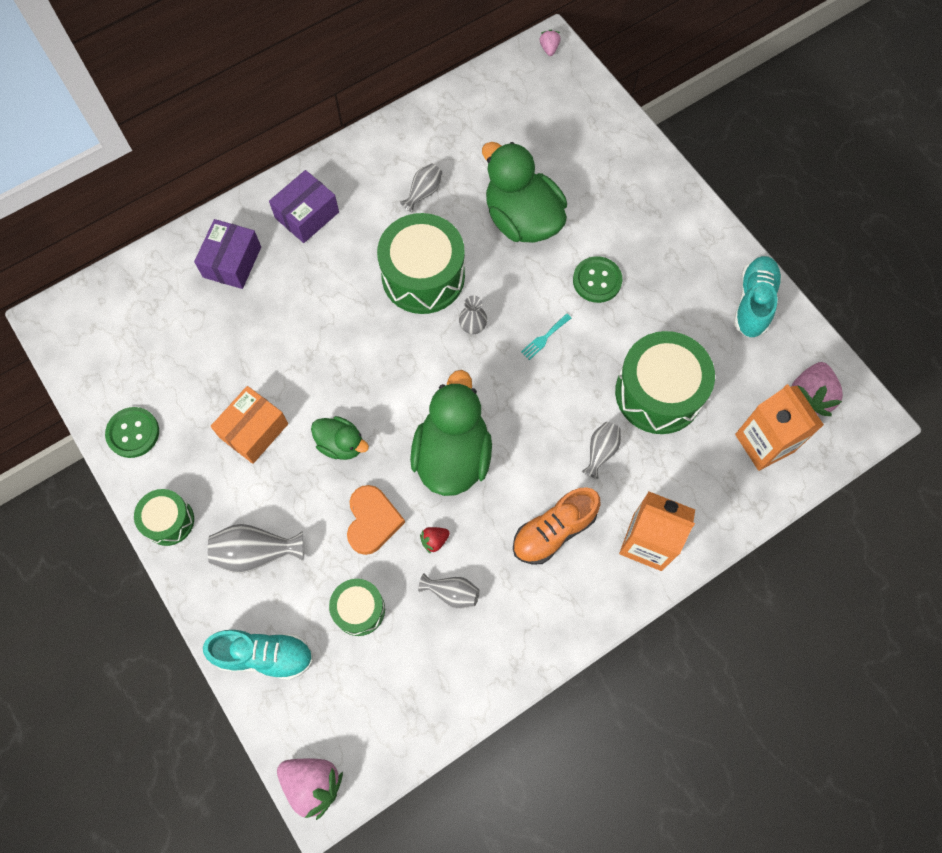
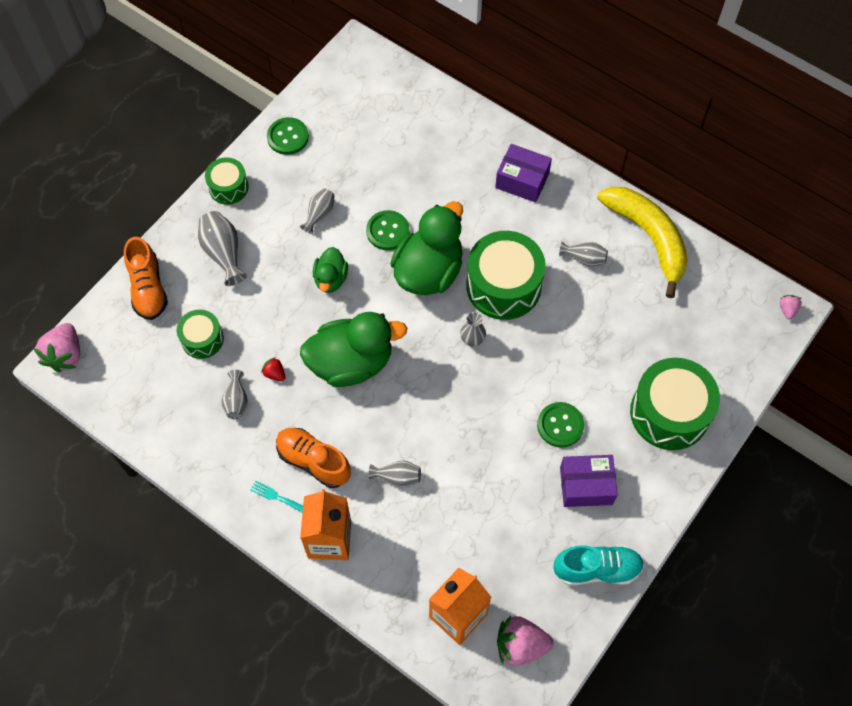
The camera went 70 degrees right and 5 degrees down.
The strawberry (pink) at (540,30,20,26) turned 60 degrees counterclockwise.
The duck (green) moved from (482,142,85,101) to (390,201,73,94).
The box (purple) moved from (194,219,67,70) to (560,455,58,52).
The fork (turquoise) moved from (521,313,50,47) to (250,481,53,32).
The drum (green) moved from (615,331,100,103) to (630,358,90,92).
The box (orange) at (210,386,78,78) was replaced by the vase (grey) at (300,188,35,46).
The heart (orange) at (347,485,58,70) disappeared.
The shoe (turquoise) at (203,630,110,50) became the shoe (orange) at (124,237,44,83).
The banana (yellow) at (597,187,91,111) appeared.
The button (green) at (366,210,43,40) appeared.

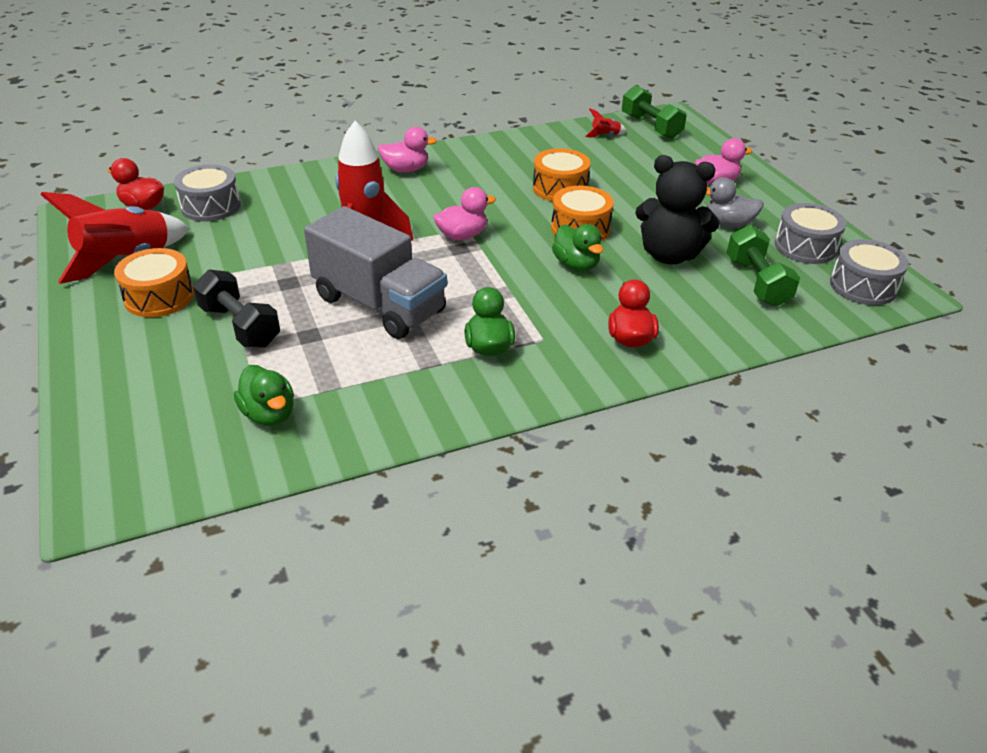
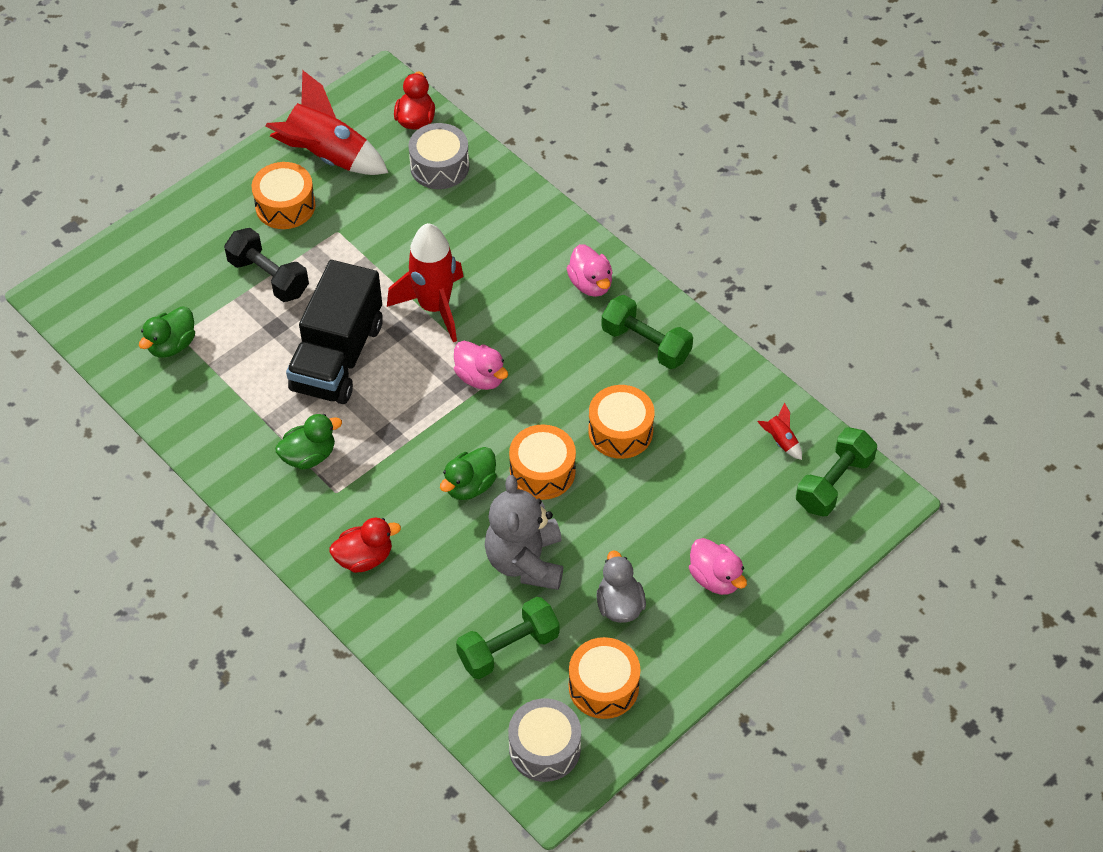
The camera went 70 degrees right and 15 degrees up.
The teddy bear (black) at (635,155,85,109) became the teddy bear (grey) at (485,475,78,115).
The drum (grey) at (775,203,71,61) became the drum (orange) at (569,637,72,82).
The truck (grey) at (304,206,143,133) became the truck (black) at (286,260,97,144).
The dumbbell (black) at (193,270,87,77) turned 75 degrees counterclockwise.
The dumbbell (green) at (601,295,92,74) appeared.

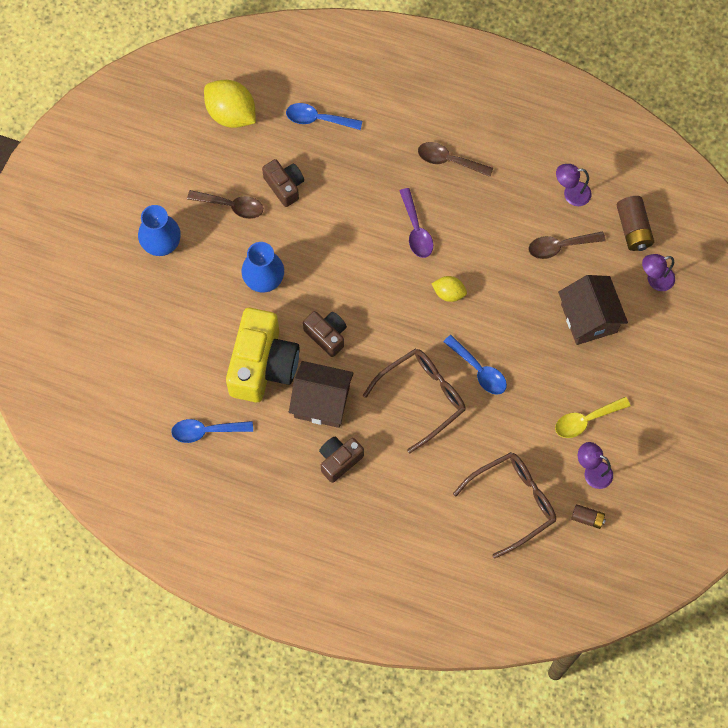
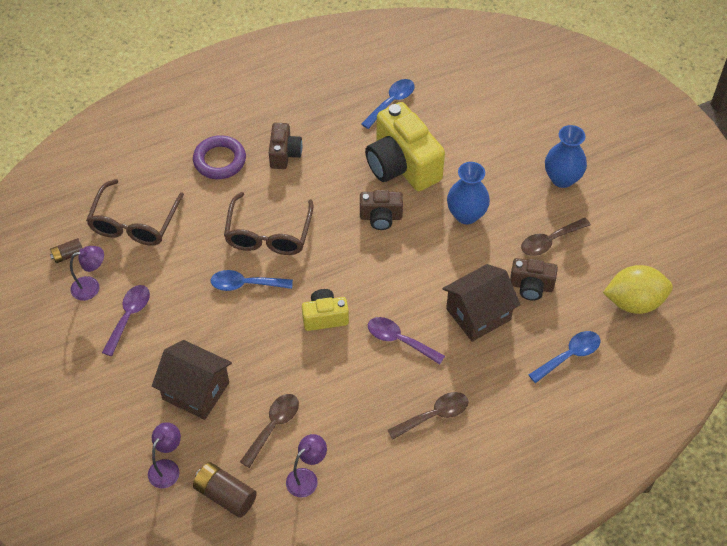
The camera went 135 degrees right and 15 degrees down.
The lemon (yellow) at (431,276,36,26) was replaced by the camera (yellow) at (302,289,47,42).
The house (brown) moved from (289,361,65,67) to (442,264,78,78).
The spoon (yellow) at (555,397,75,41) became the spoon (purple) at (102,285,48,71).
The ring (purple) at (193,135,53,44) appeared.

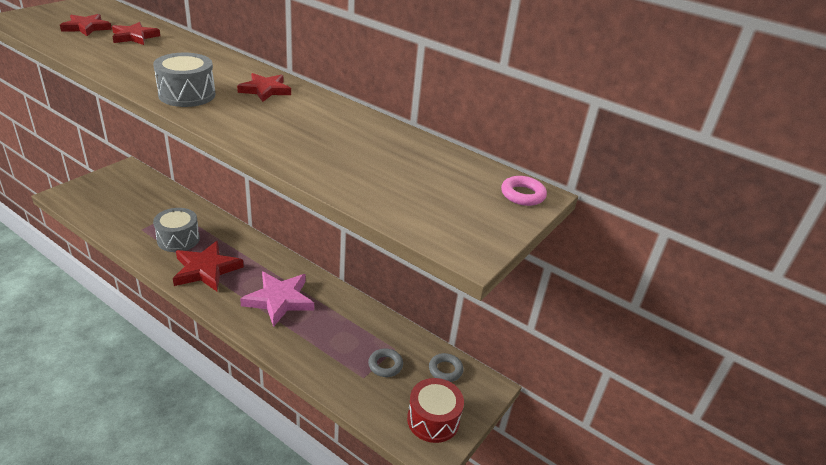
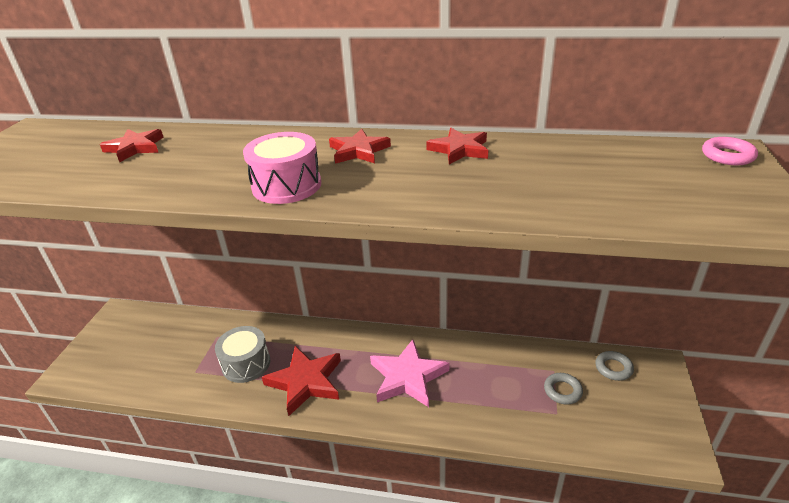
The camera went 20 degrees left and 0 degrees up.
The star (red) moved from (60,14,52,22) to (426,128,63,36).
The drum (grey) at (153,53,62,54) became the drum (pink) at (243,132,78,72).
The drum (red) at (407,378,57,65) disappeared.

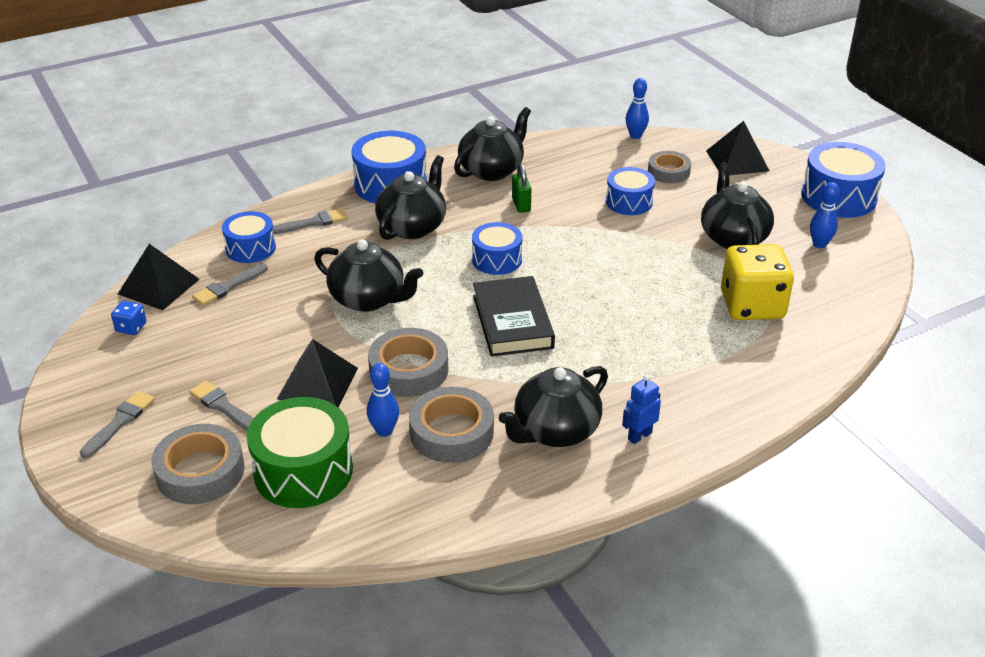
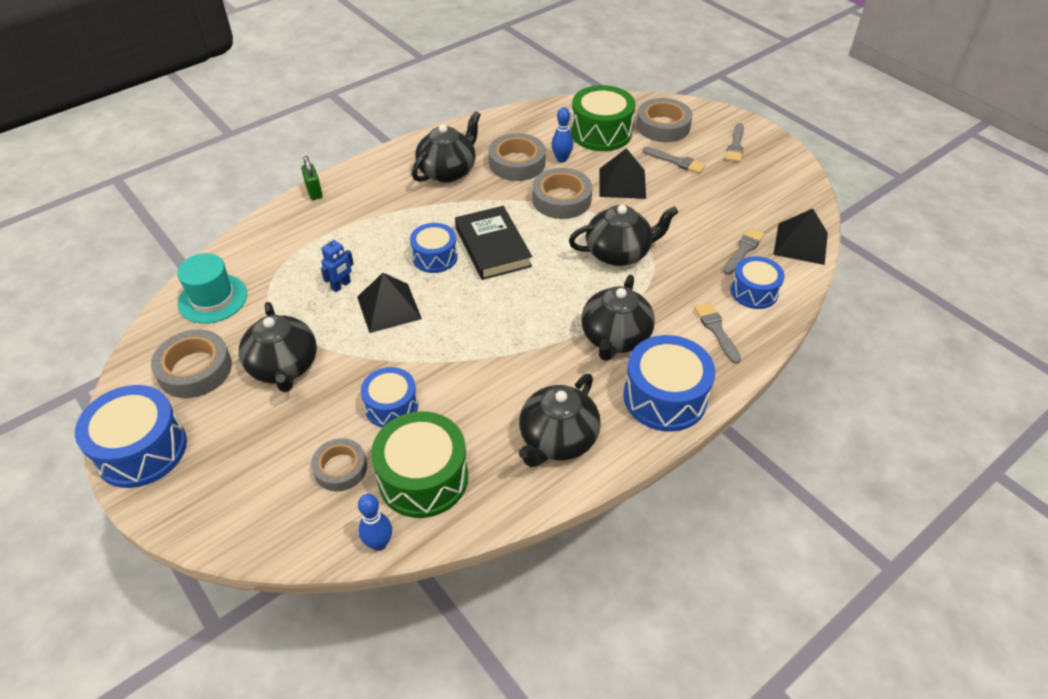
The camera went 170 degrees right and 10 degrees up.
The pyramid (black) moved from (706,121,63,54) to (357,273,65,60).
The padlock (green) moved from (512,163,19,50) to (301,156,22,44).
The bowling pin (blue) at (810,182,29,66) was replaced by the tape (grey) at (151,330,81,68).
The brush (grey) at (272,208,76,26) turned 105 degrees clockwise.
The drum (blue) moved from (472,222,51,53) to (410,223,48,50).
The teapot (black) at (314,240,109,72) turned 150 degrees clockwise.
The dice (yellow) at (721,244,73,76) disappeared.
The dice (blue) at (111,301,35,34) disappeared.
The robot (blue) moved from (622,375,39,69) to (321,237,33,55).
The hat (turquoise) at (177,253,70,70) appeared.
The drum (green) at (371,411,97,107) appeared.

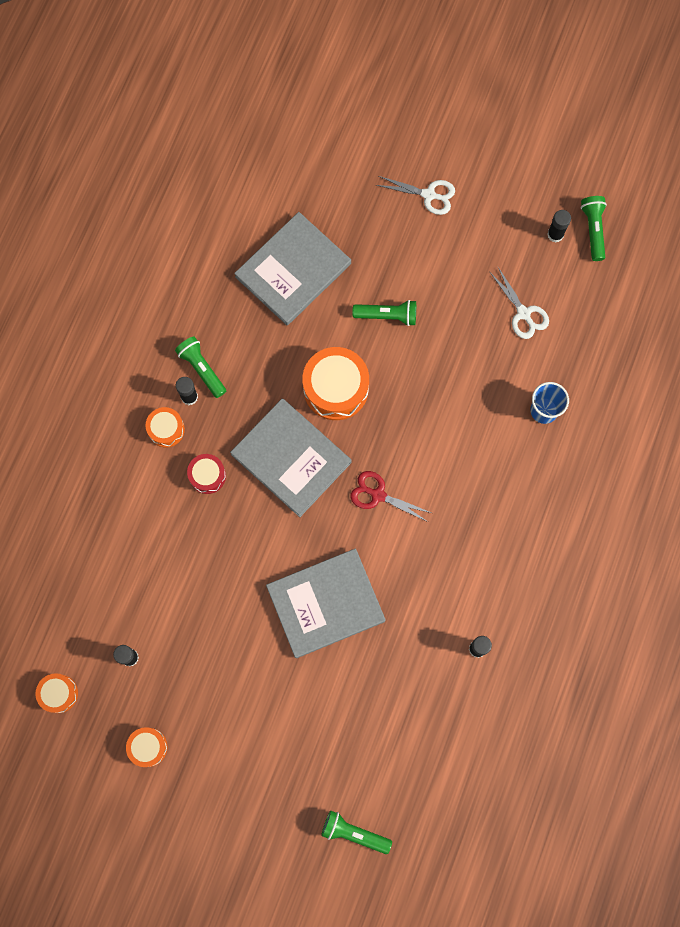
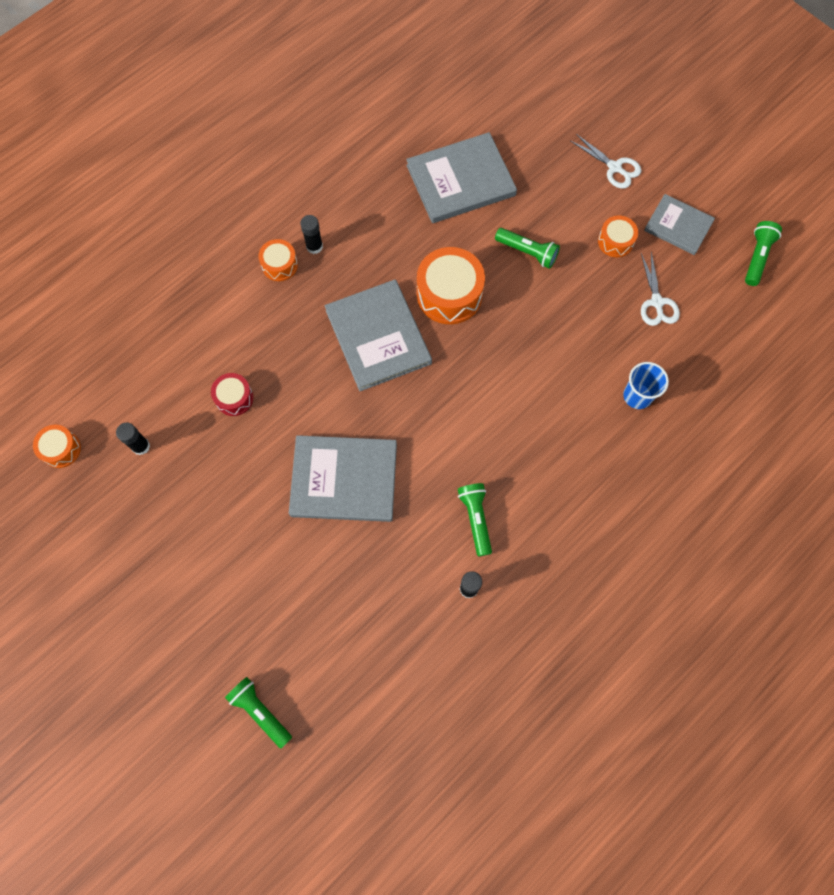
The camera went 25 degrees right and 5 degrees down.
The glue stick (black) at (547,210,24,33) disappeared.
The flashlight (green) moved from (175,336,51,62) to (458,483,34,74).
The drum (red) moved from (187,454,39,40) to (211,373,42,43).
The scissors (red) at (350,471,81,51) disappeared.
The drum (orange) moved from (126,727,41,40) to (598,216,40,41).
The book (grey) at (644,194,71,61) appeared.

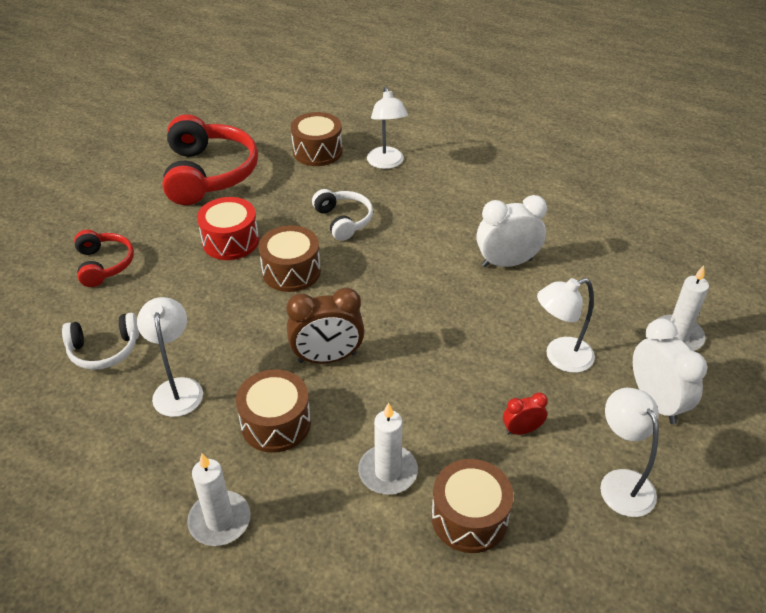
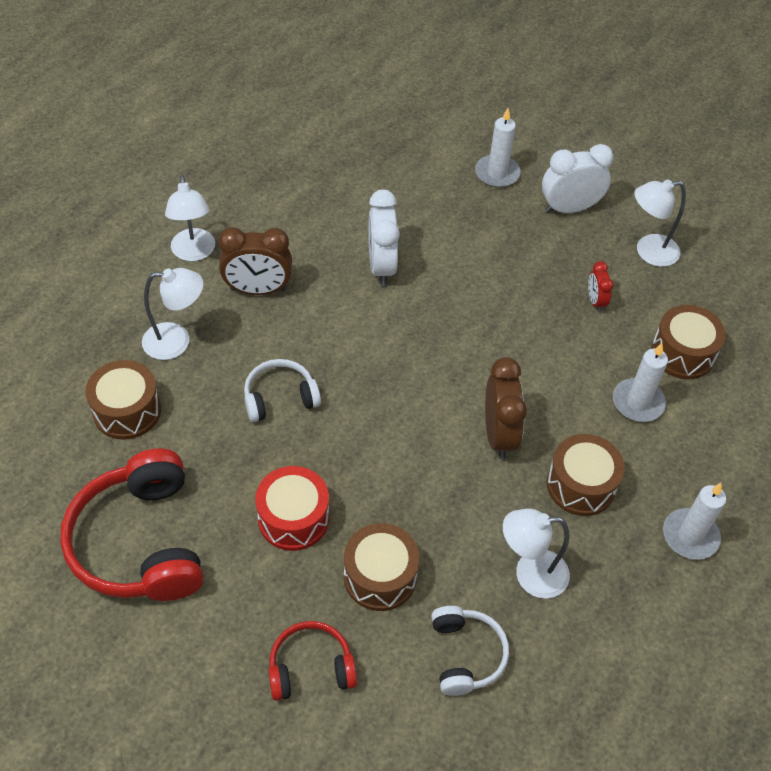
The camera went 85 degrees left and 10 degrees up.
The headphones (red) at (162,114,96,91) turned 105 degrees counterclockwise.
The drum (brown) moved from (259,225,62,67) to (344,523,75,88).
The lamp (white) moved from (537,278,58,95) to (165,175,50,86).
The clock (brown) at (218,227,74,68) appeared.

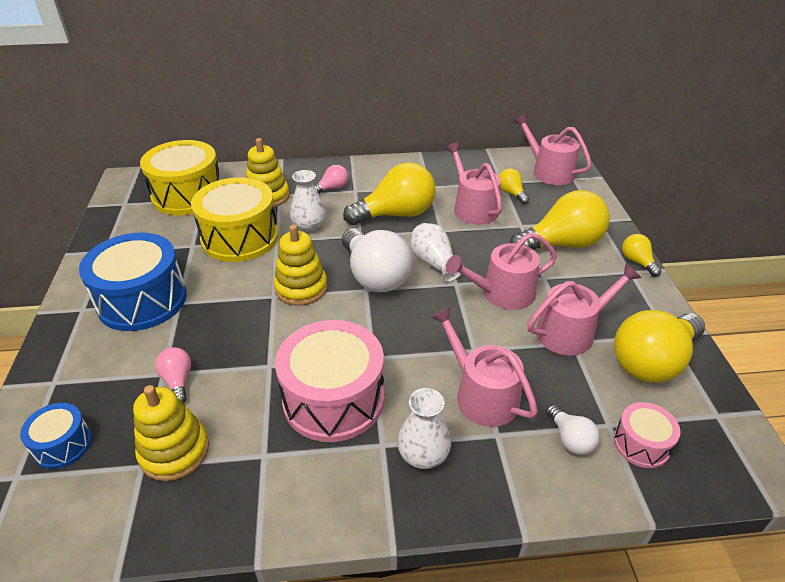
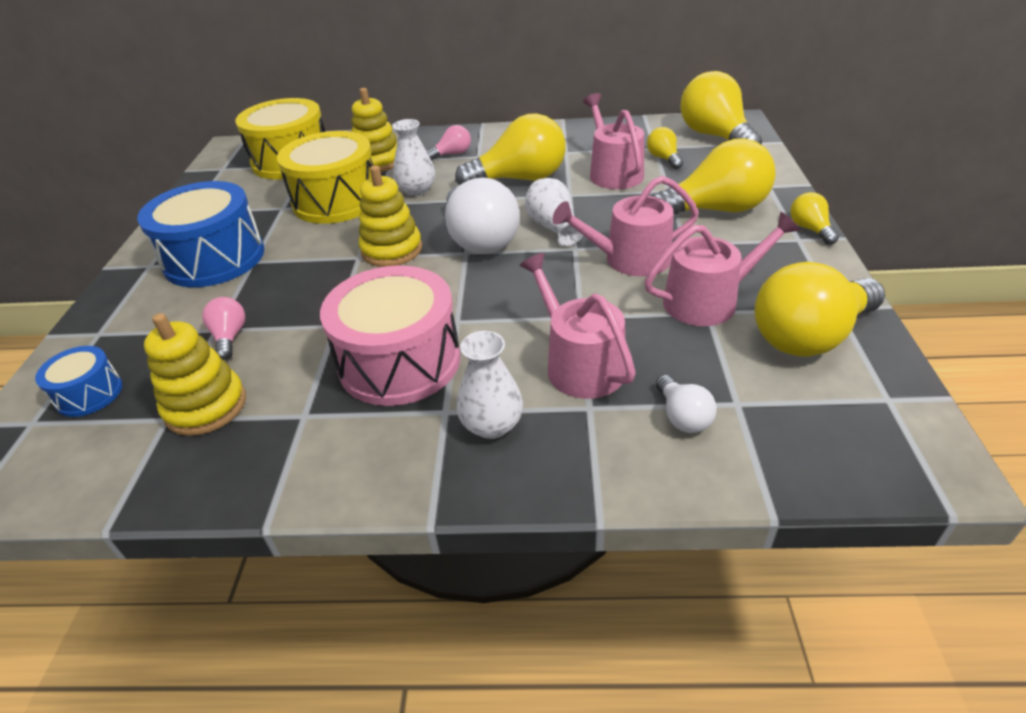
The camera went 10 degrees right and 0 degrees up.
The watering can (pink) at (514,114,78,71) was replaced by the light bulb (yellow) at (680,71,82,74).
The drum (pink) at (614,402,67,66) disappeared.

